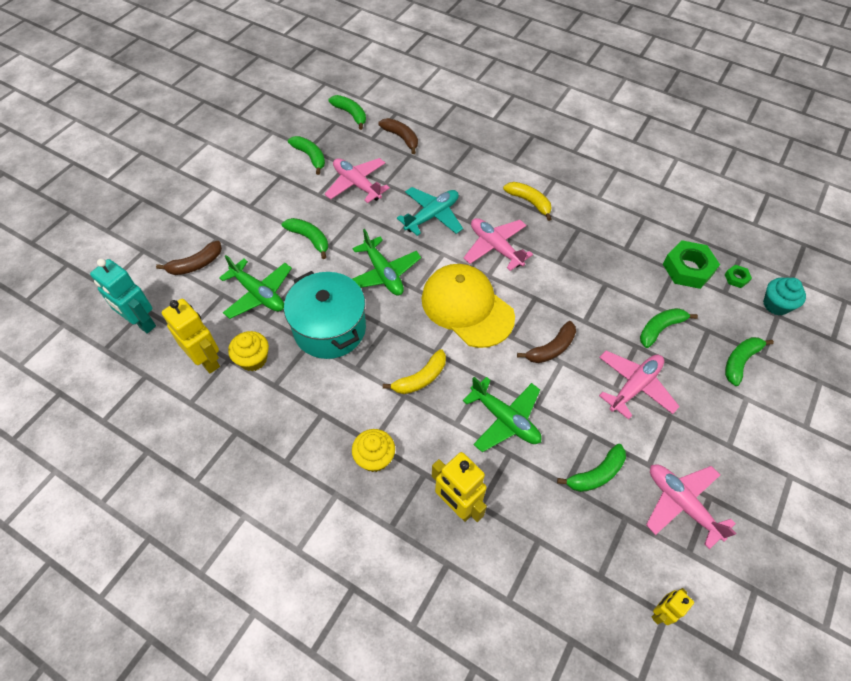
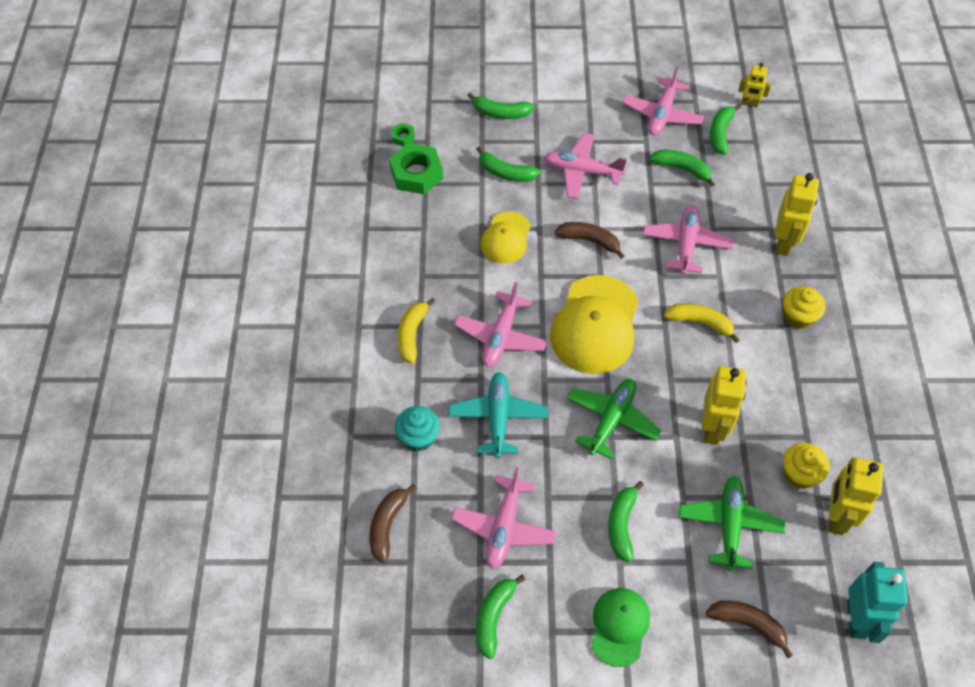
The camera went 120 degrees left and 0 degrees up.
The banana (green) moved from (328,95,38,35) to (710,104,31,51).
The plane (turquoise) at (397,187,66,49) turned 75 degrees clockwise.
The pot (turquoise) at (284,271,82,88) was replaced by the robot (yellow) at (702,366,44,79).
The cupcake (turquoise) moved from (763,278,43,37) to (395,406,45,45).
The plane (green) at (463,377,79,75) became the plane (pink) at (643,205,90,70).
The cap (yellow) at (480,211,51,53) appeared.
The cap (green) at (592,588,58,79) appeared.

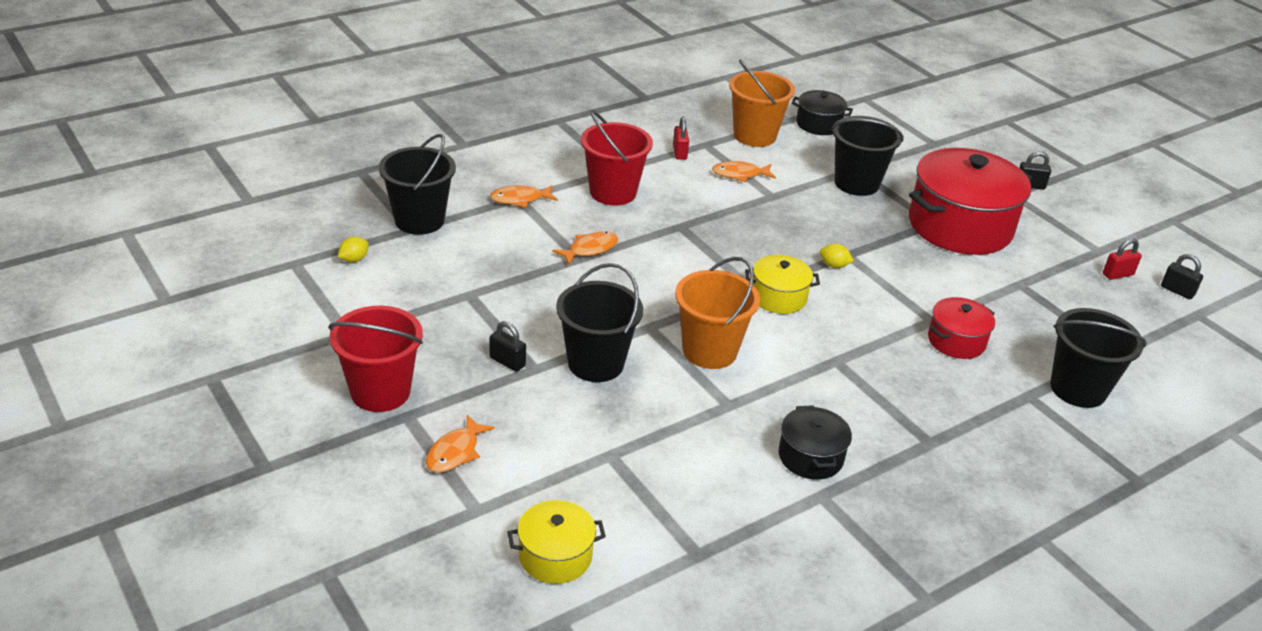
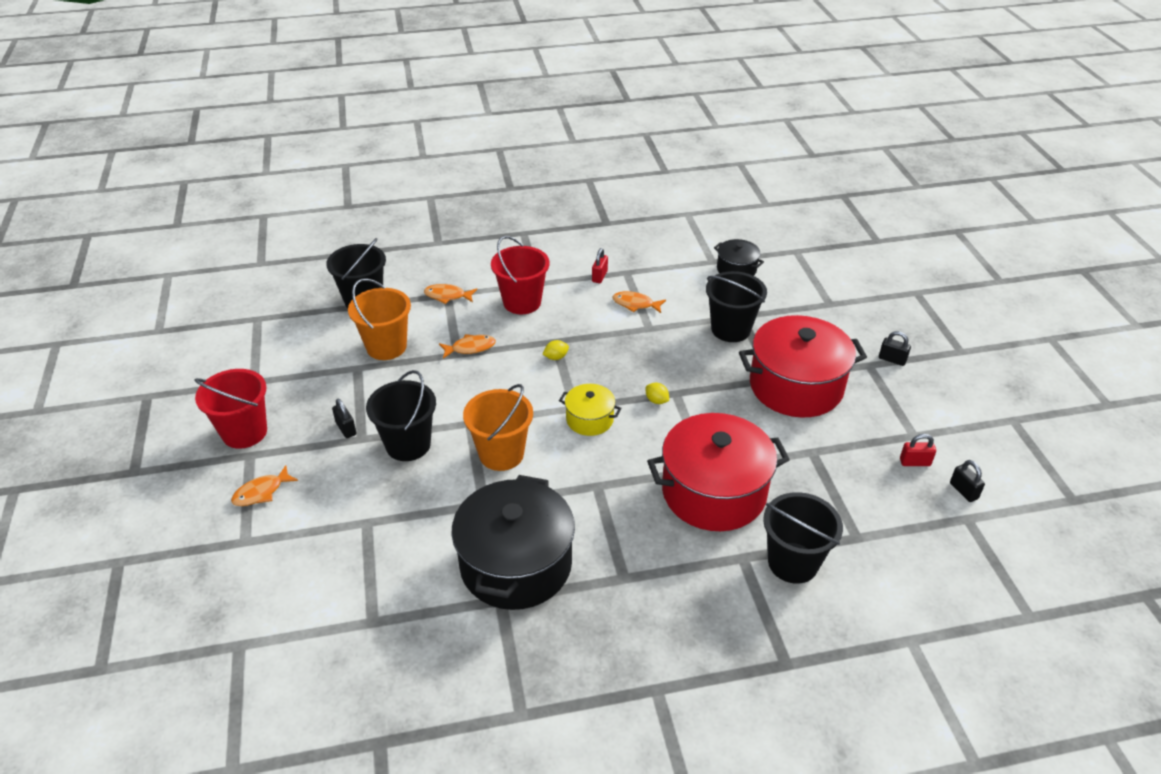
The camera went 25 degrees right and 5 degrees up.
The bucket (orange) moved from (729,59,66,88) to (348,278,63,82).
The lemon (yellow) moved from (338,236,31,26) to (543,340,26,20).
The pot (red) at (928,297,67,62) changed to 2.04 times the size.
The pot (black) at (779,405,73,75) changed to 2.04 times the size.
The pot (yellow) at (508,500,98,84) disappeared.

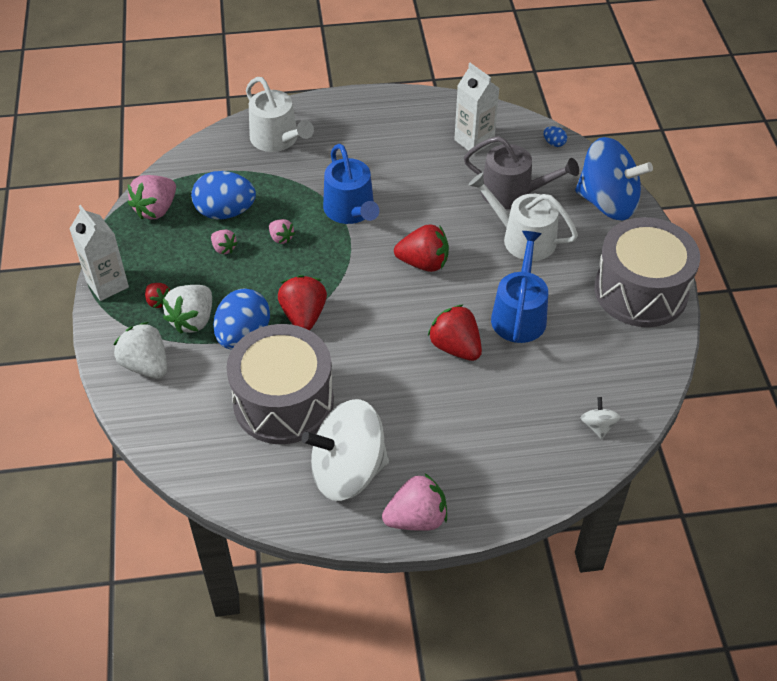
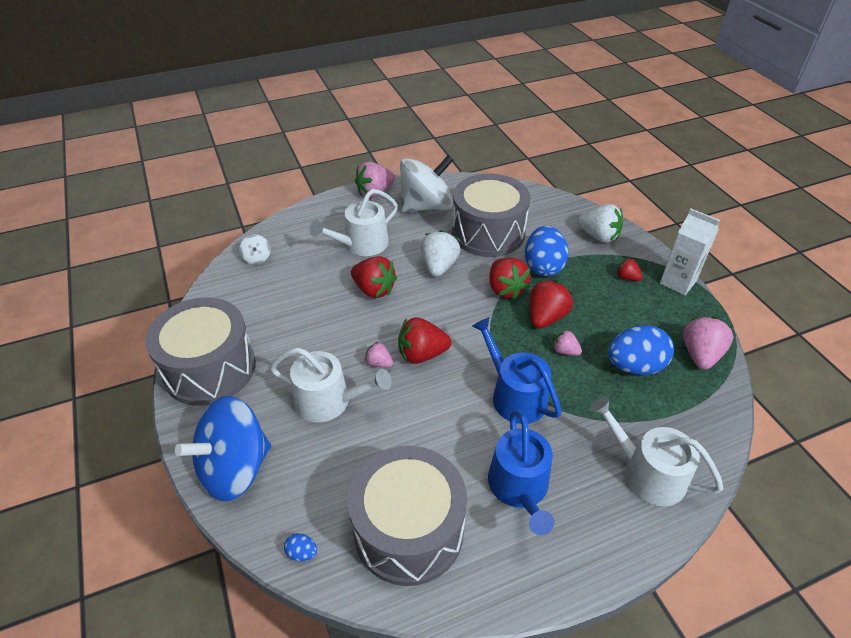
The camera went 165 degrees right and 5 degrees down.
The carton (white) at (454,63,46,92) was replaced by the drum (grey) at (348,446,119,140).
The watering can (grey) at (464,136,115,73) disappeared.
The spinning top (blue) at (575,137,78,83) turned 45 degrees counterclockwise.
The strawberry (pink) moved from (211,230,27,24) to (365,342,28,26).
The watering can (blue) moved from (491,231,57,112) to (488,410,66,125).
The strawberry (white) moved from (163,285,49,49) to (420,230,41,47).
The watering can (white) at (309,189,89,67) appeared.
The strawberry (red) at (530,280,43,49) appeared.

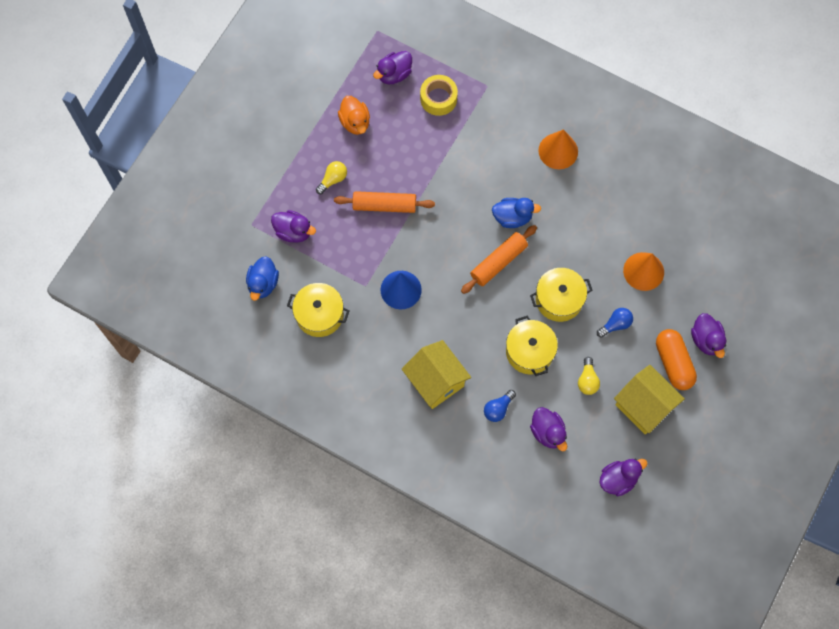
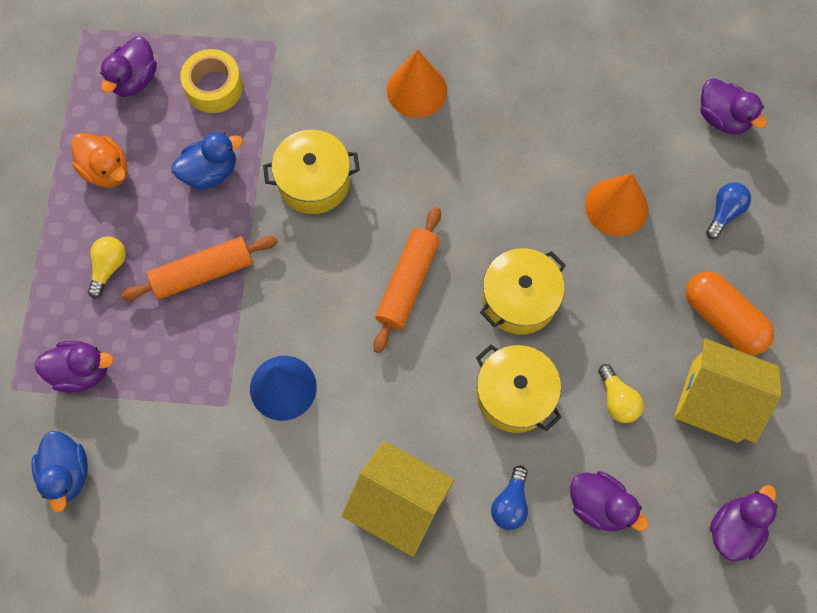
The camera went 25 degrees left and 0 degrees up.
The duck (blue) moved from (492,198,49,30) to (172,132,71,58).
The pot (yellow) moved from (287,283,62,54) to (263,130,97,84).
The light bulb (blue) moved from (597,308,36,30) to (706,182,45,57).
The duck (purple) moved from (691,313,35,45) to (700,78,67,57).

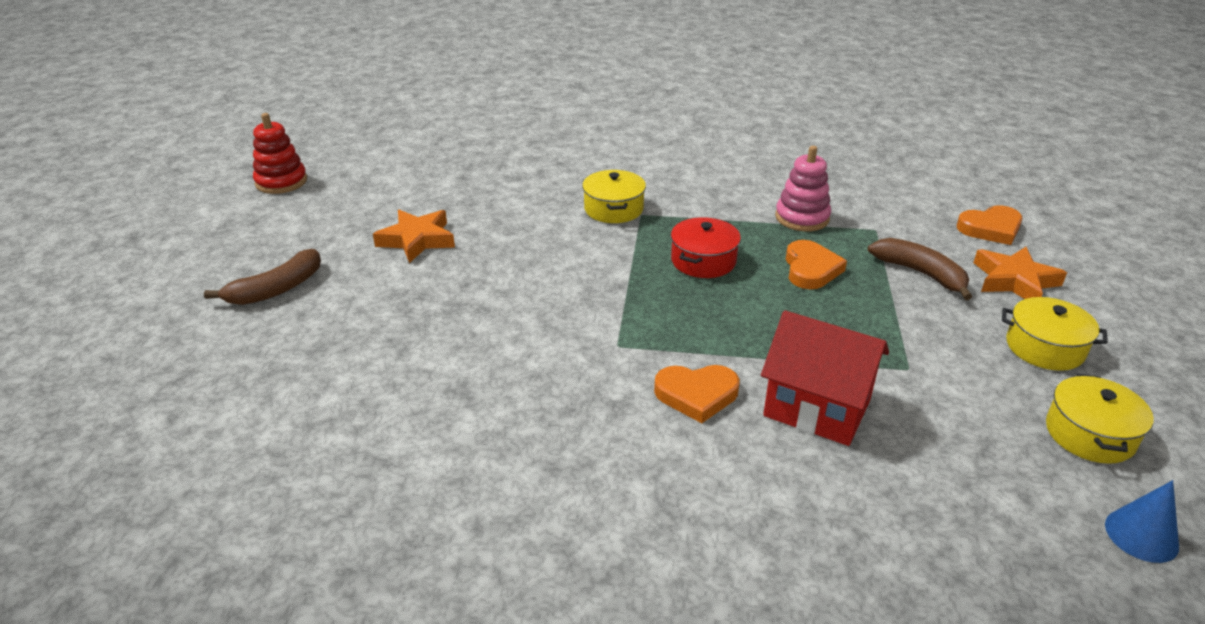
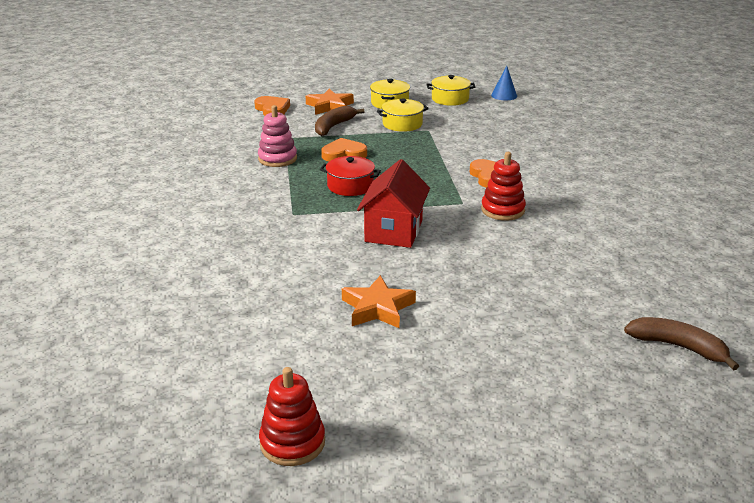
The camera went 105 degrees left and 5 degrees down.
The pot (yellow) moved from (582,170,64,53) to (377,98,52,34).
The banana (brown) moved from (204,249,117,56) to (624,317,115,54).
The house (red) moved from (761,310,128,136) to (357,159,73,89).
The stacking toy (red) at (481,152,45,69) appeared.

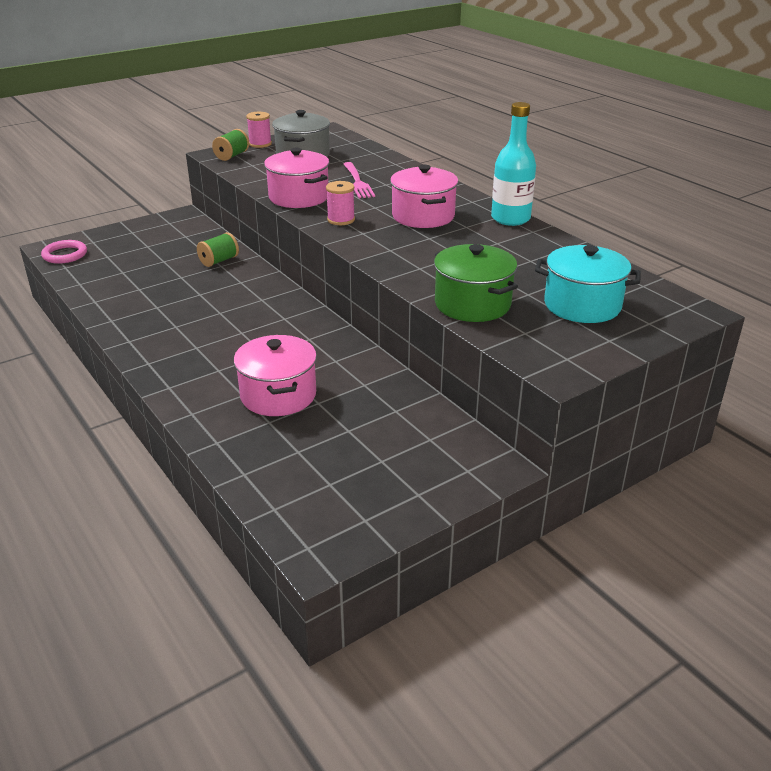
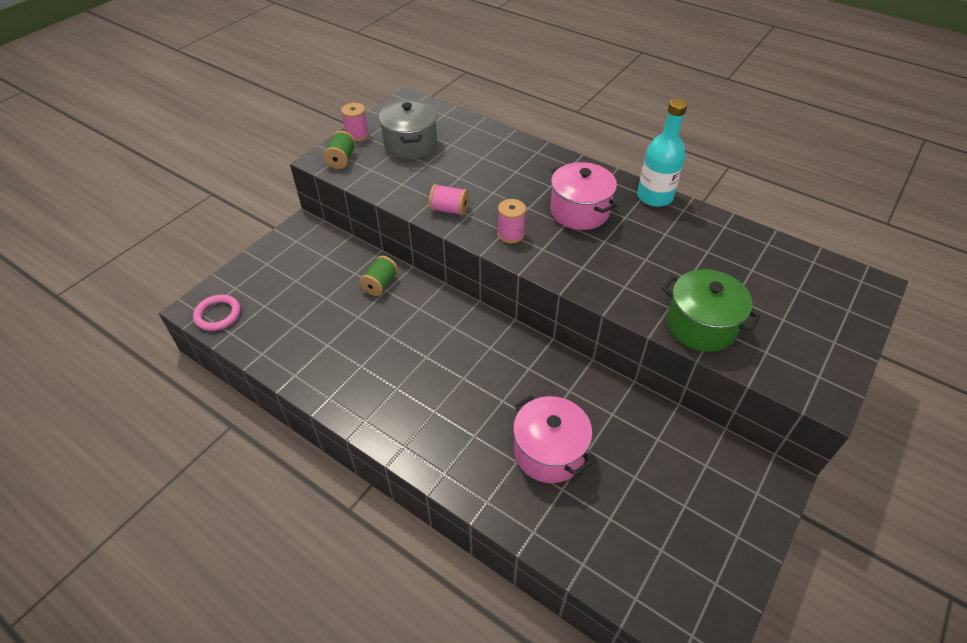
The camera went 20 degrees left and 15 degrees up.
The pot (pink) at (264,148,65,60) was replaced by the spool (pink) at (429,184,40,32).
The fork (pink) at (343,162,32,36) disappeared.
The pot (turquoise) at (535,245,106,78) disappeared.

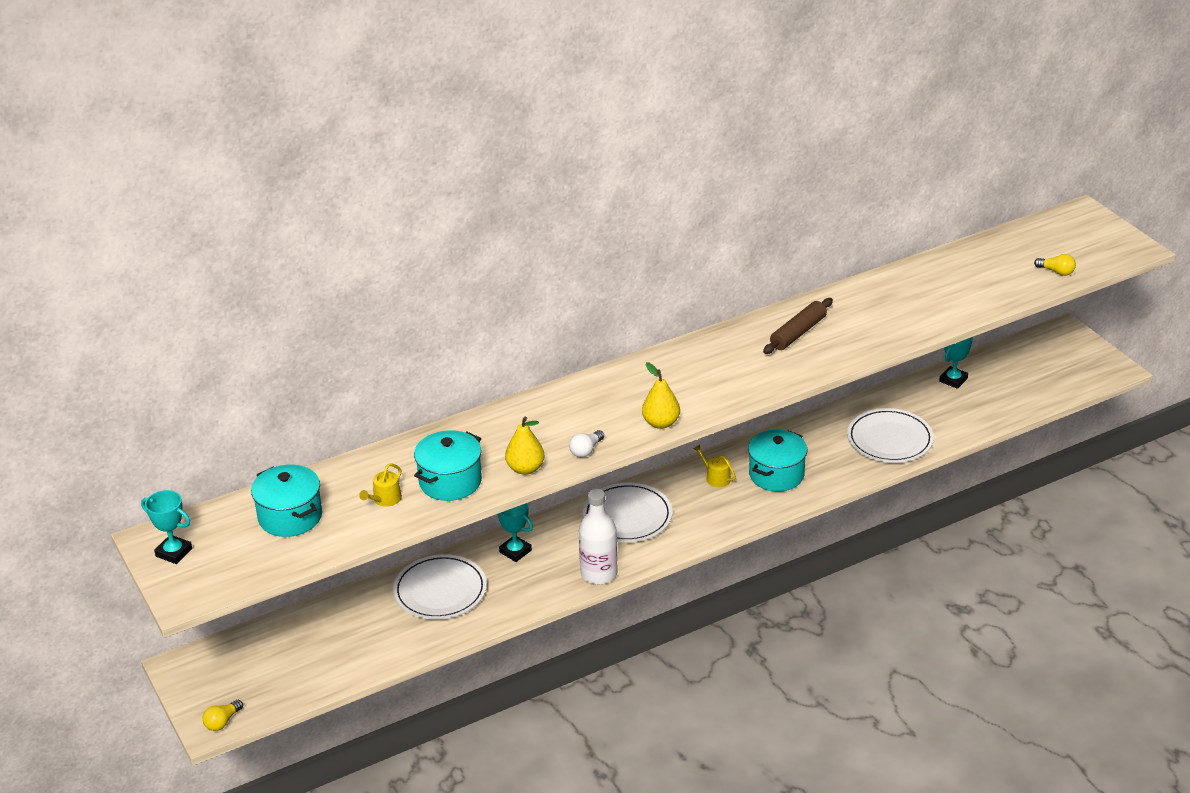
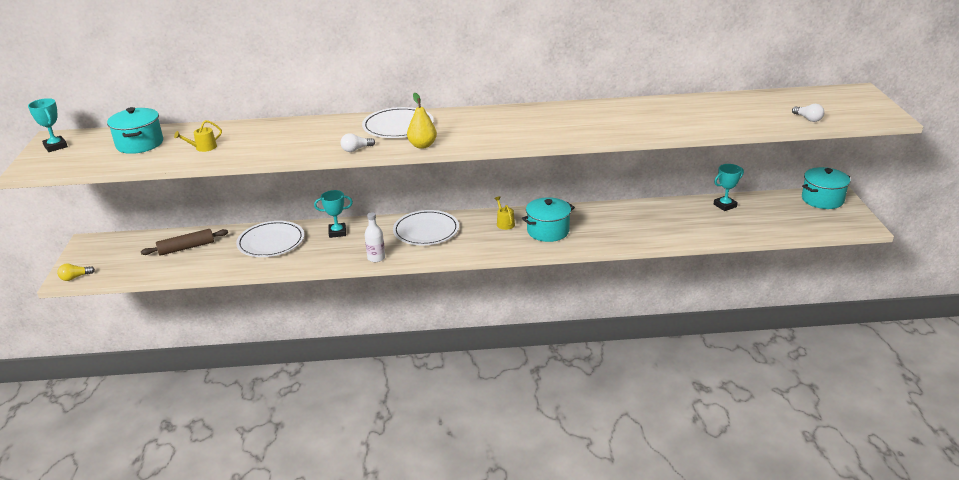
The camera went 25 degrees right and 5 degrees down.
The light bulb (yellow) at (1034,254,42,22) became the light bulb (white) at (792,104,32,18).
The rolling pin (brown) moved from (763,298,70,56) to (141,229,87,27).
The plate (white) moved from (847,408,87,55) to (362,107,72,31).
The pear (yellow) at (505,417,40,58) disappeared.
The pot (turquoise) moved from (414,430,68,71) to (802,167,48,42).
The bottle (white) at (579,489,39,95) changed to 0.65 times the size.
The trophy (turquoise) at (498,503,35,59) turned 75 degrees counterclockwise.

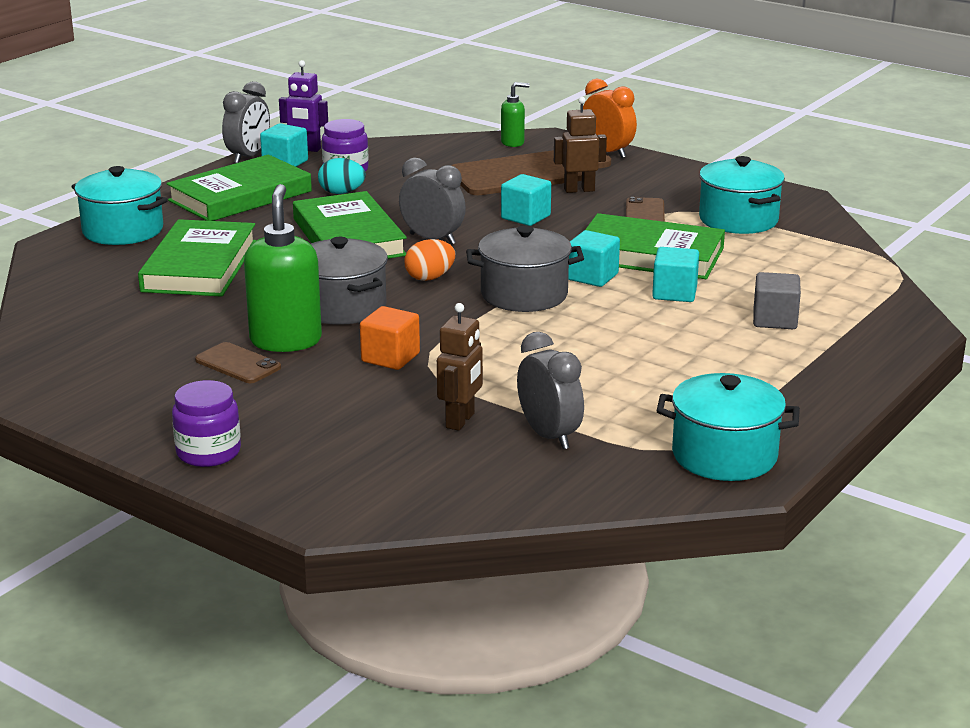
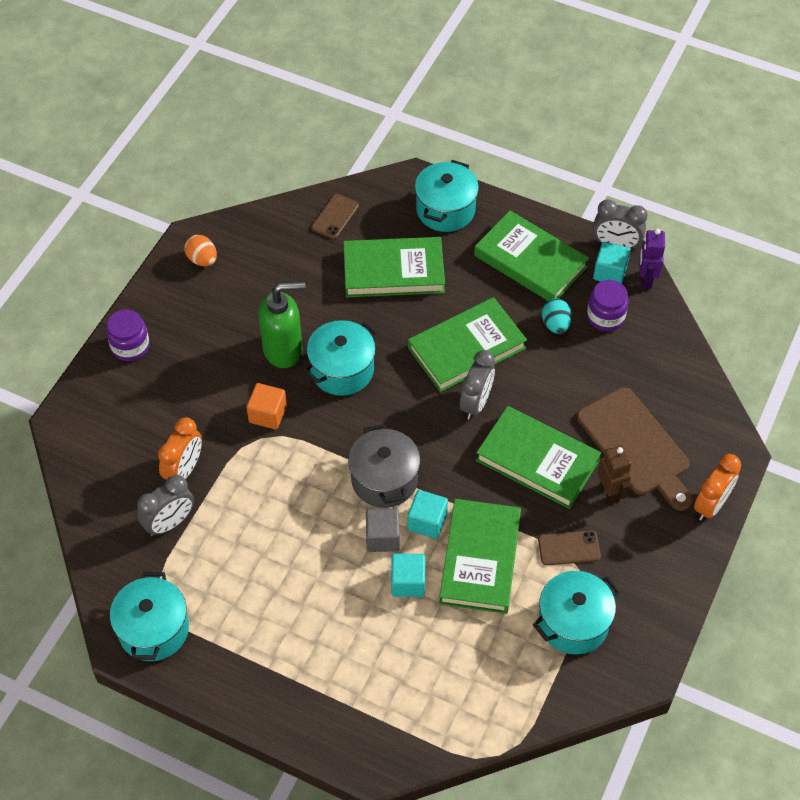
The camera went 80 degrees right and 30 degrees up.
The soap dispenser (green) at (501,82,28,65) disappeared.
The cube (turquoise) at (501,174,50,52) was replaced by the book (green) at (476,406,125,103).
The pot (grey) at (311,237,77,88) became the pot (turquoise) at (303,320,76,76).
The egg (orange) moved from (405,239,50,42) to (184,235,33,31).
The cube (grey) moved from (753,272,48,57) to (366,509,34,43).
The robot (brown) at (437,303,46,128) was replaced by the clock (orange) at (158,417,44,63).
The phone (brown) moved from (195,342,86,41) to (311,194,48,45).

